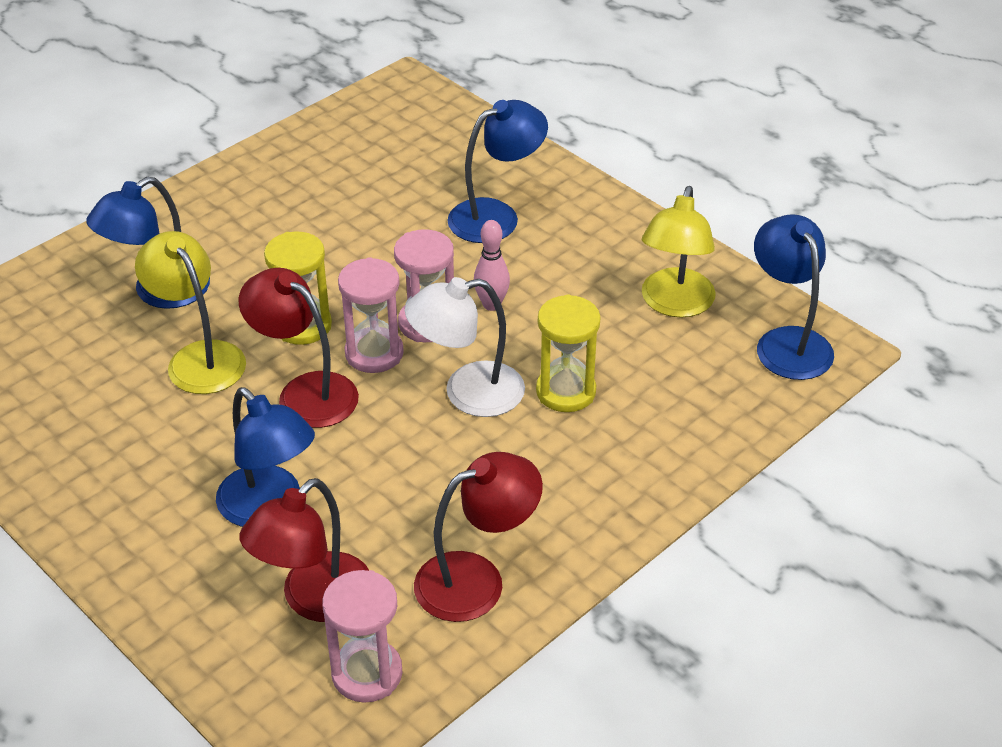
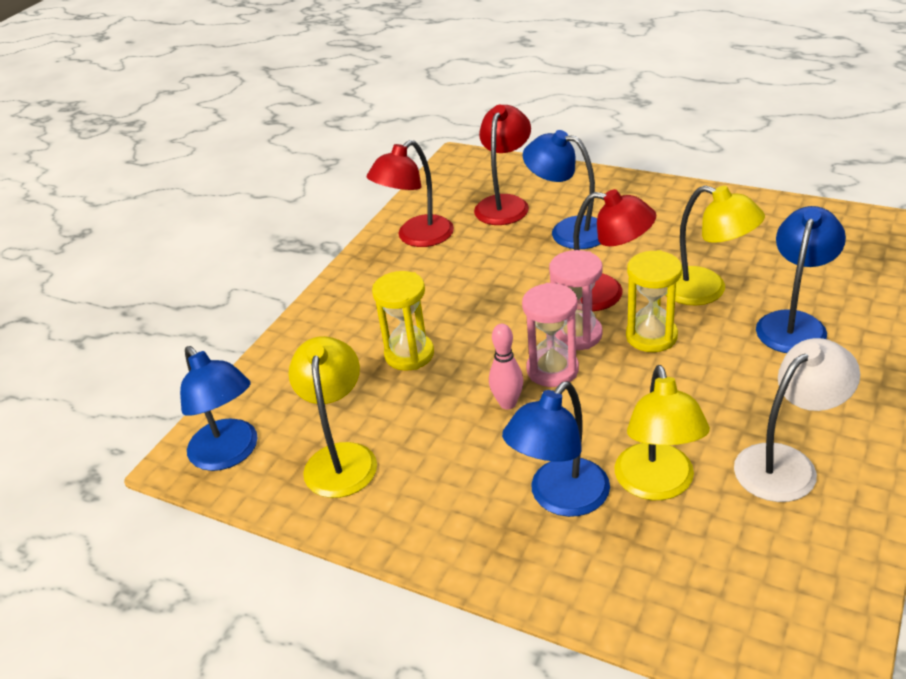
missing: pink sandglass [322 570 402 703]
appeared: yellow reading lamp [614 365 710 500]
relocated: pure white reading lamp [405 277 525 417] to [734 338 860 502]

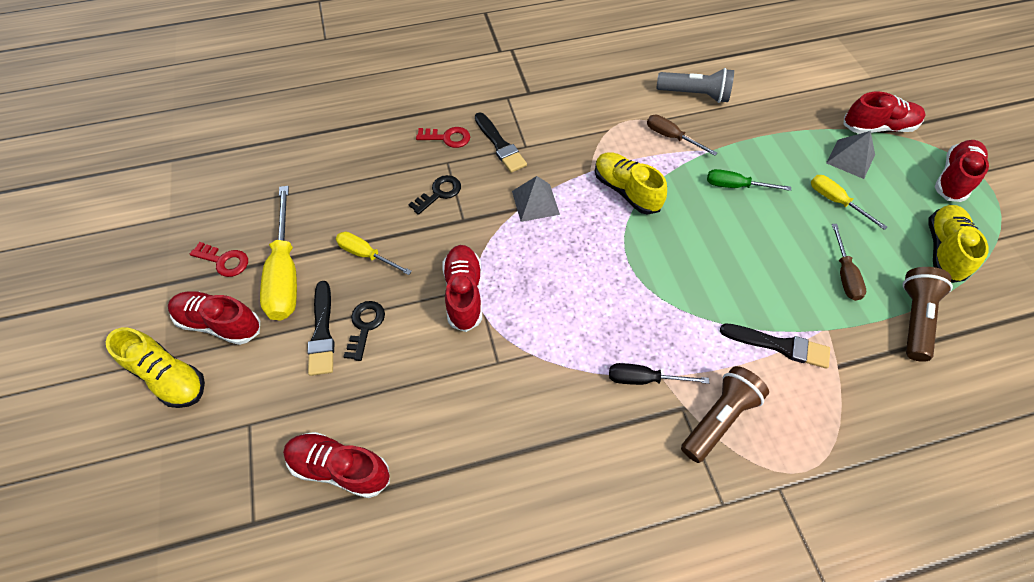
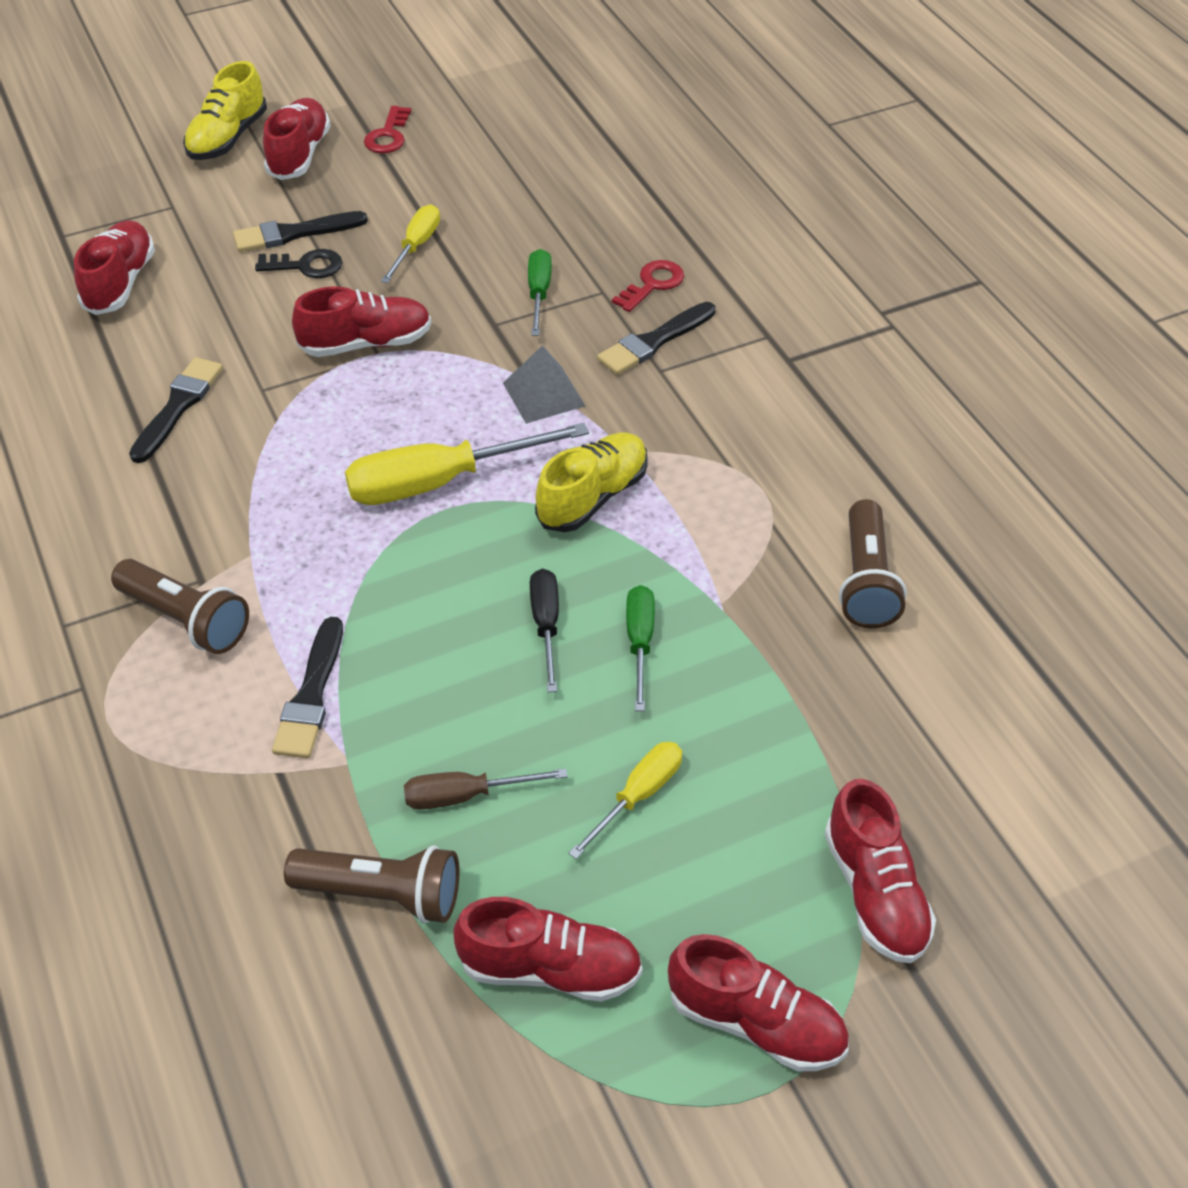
missing: dark brown screwdriver [647 115 717 156]; ash-grey pyramid [826 131 875 179]
appeared: ebony brush [129 357 223 463]
relocated: yellow screwdriver [260 186 297 321] to [345 423 589 505]; ebony screwdriver [609 363 709 385] to [530 569 559 692]
exchanged: ebony latchkey [408 175 461 215] to green screwdriver [528 249 552 336]
colour: ash-grey pocket torch [656 68 734 103] to dark brown pocket torch [839 499 907 629]; yellow shoe [928 205 989 283] to red shoe [453 897 642 1002]
spun: red latchkey [416 127 470 148] = [612 260 684 312] 135 degrees counterclockwise

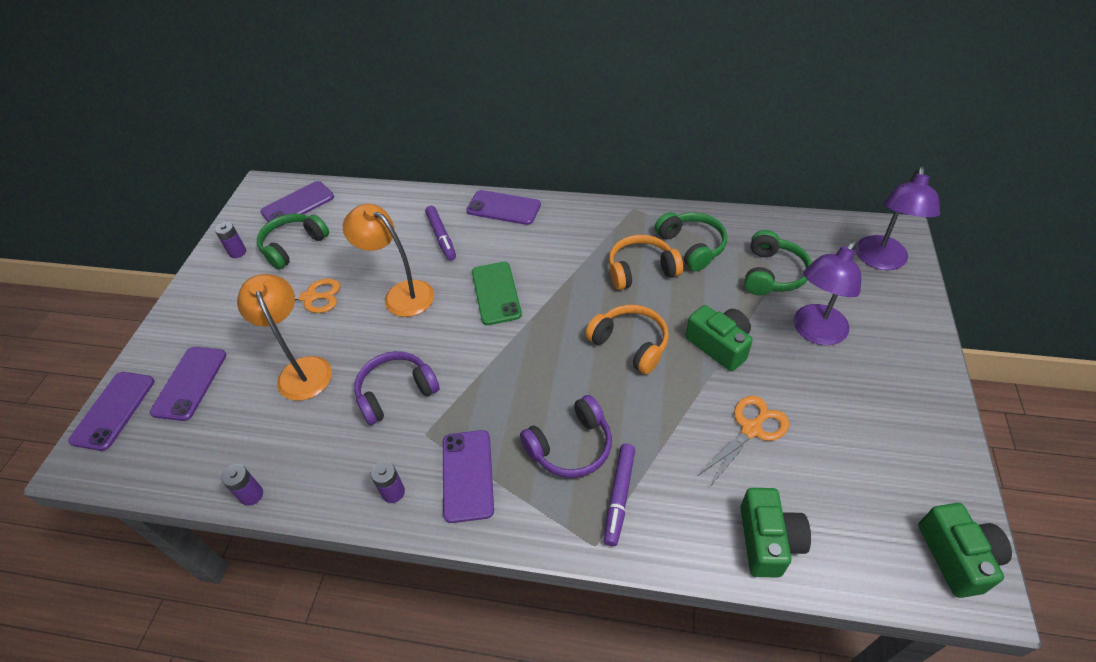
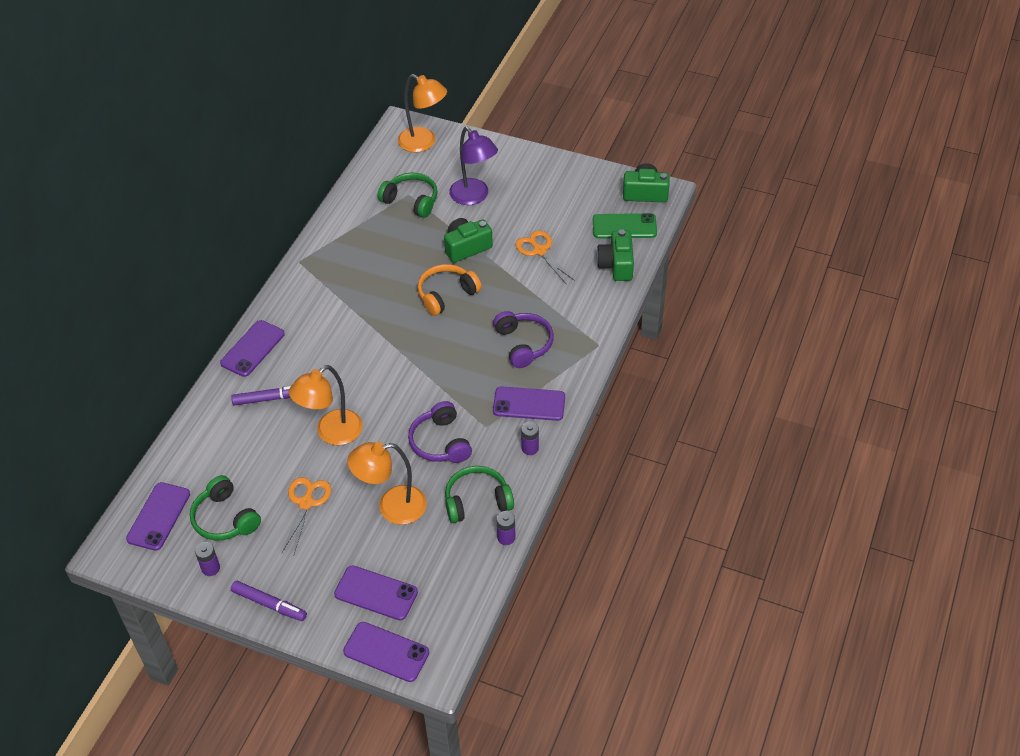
missing: orange headphones [609 235 683 290]
relocated: green smartphone [472 262 522 325] to [593 213 657 239]; violet marker [604 444 635 546] to [231 581 307 621]; green headphones [655 212 727 271] to [445 466 514 523]
colour: violet reading lamp [856 167 940 270] to orange reading lamp [398 74 447 152]
spun: violet smartphone [260 181 334 228] = [126 482 190 551] 45 degrees clockwise; green camera [740 488 811 578] = [596 229 634 281] 105 degrees counterclockwise

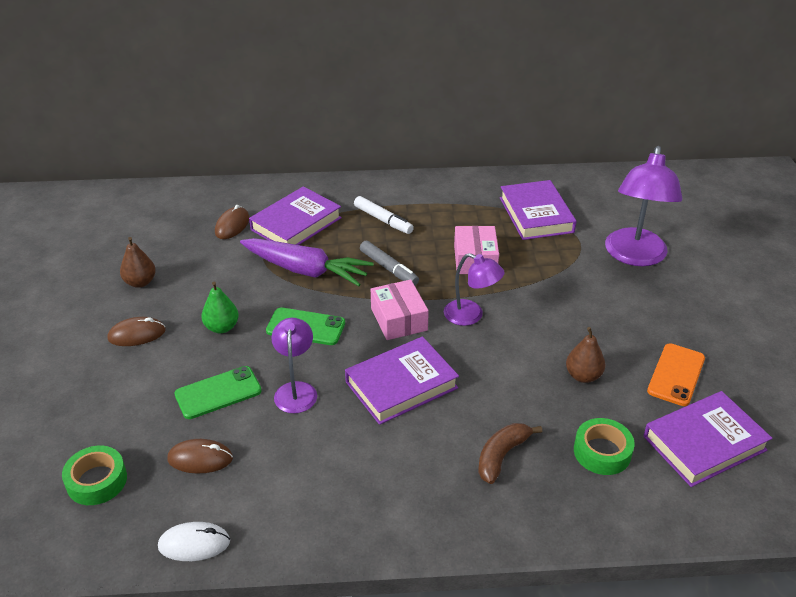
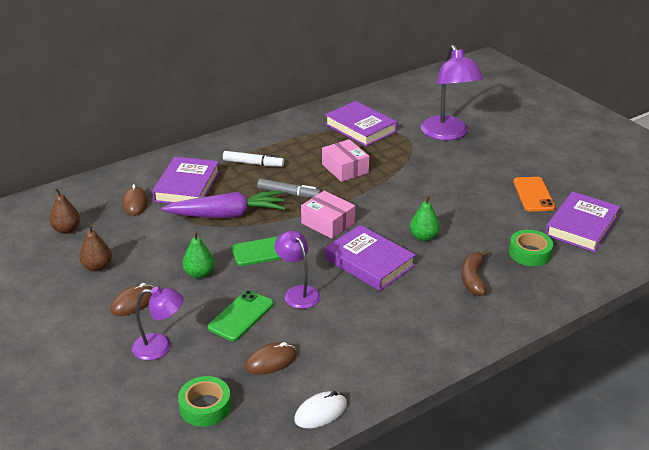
appeared: green pear [410 195 440 241]
relocated: violet reading lamp [444 253 505 326] to [132 286 184 360]; dark brown pear [566 327 606 383] to [49 188 80 234]
spun: violet book [345 336 459 425] = [325 225 416 291] 75 degrees counterclockwise

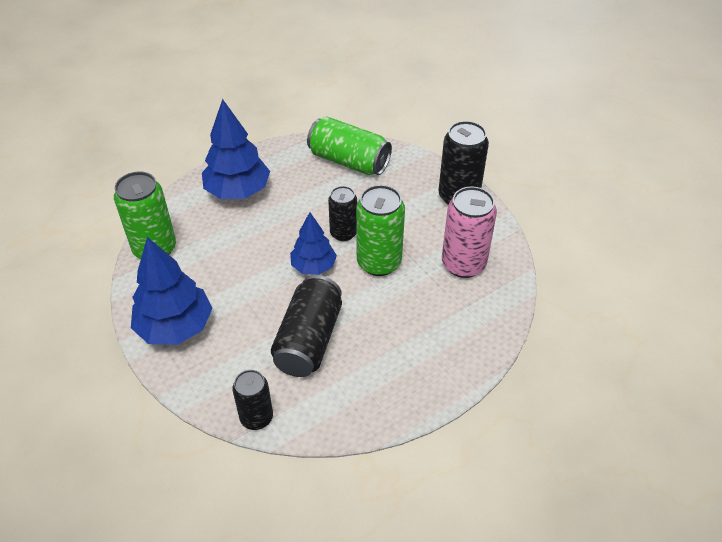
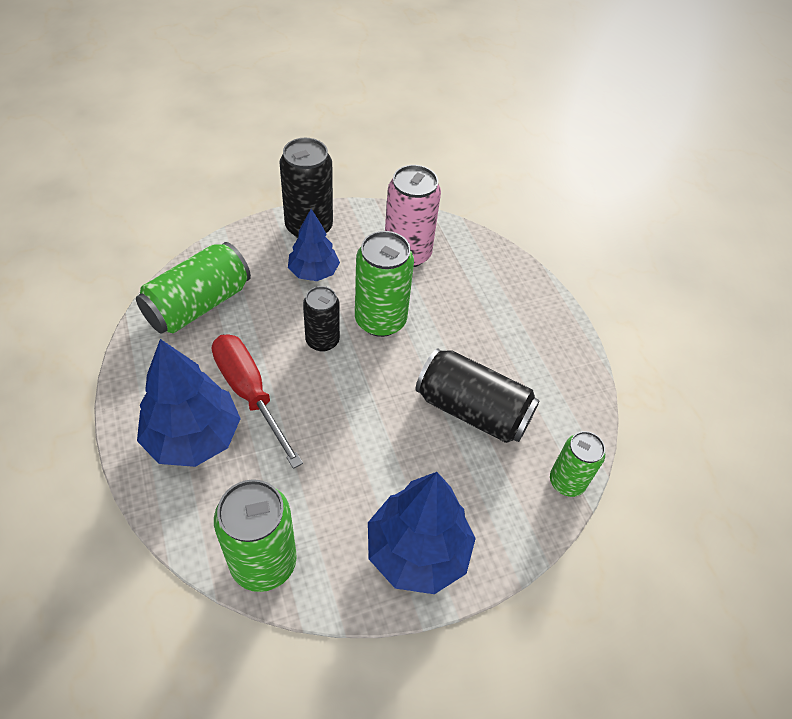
appeared: red screwdriver [212 334 303 469]
relocated: cobalt toy tree [290 212 337 275] to [288 209 340 281]
colour: ebony tin [232 370 273 430] to green tin [550 431 605 497]

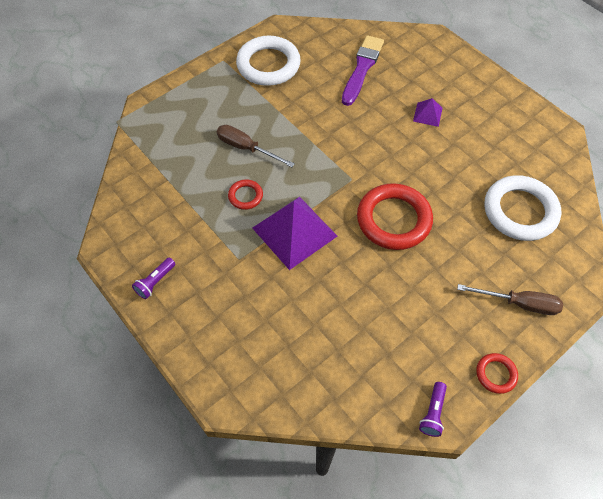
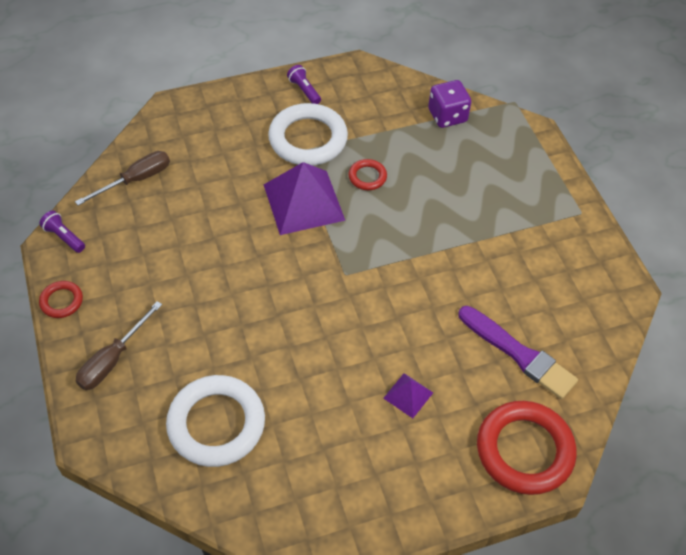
appeared: violet game die [428 80 471 128]
relocated: dark brown screwdriver [217 125 295 167] to [75 151 170 206]; pure white hoop [236 36 301 86] to [268 103 348 166]; red hoop [357 183 433 250] to [477 401 577 495]

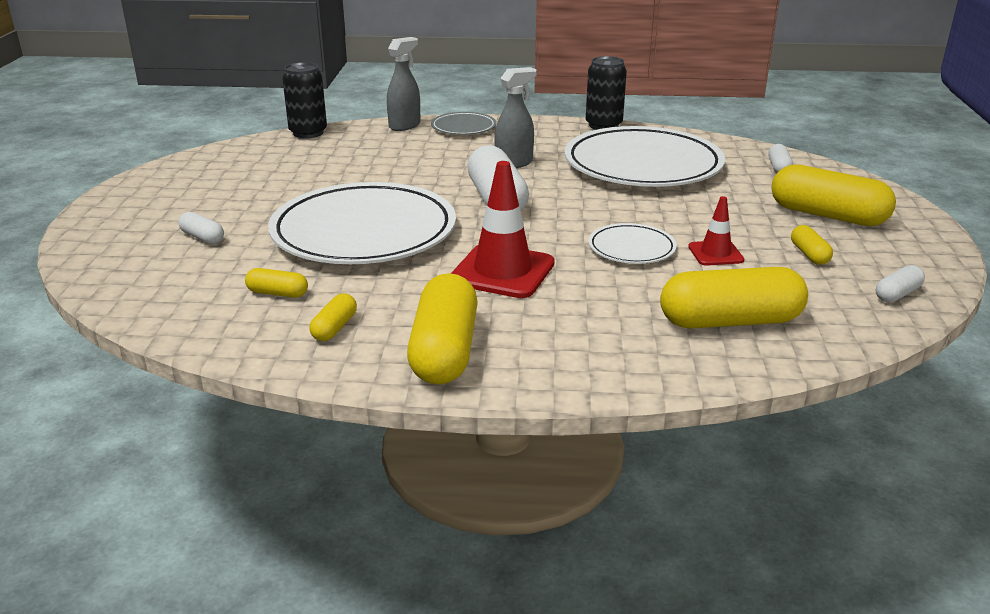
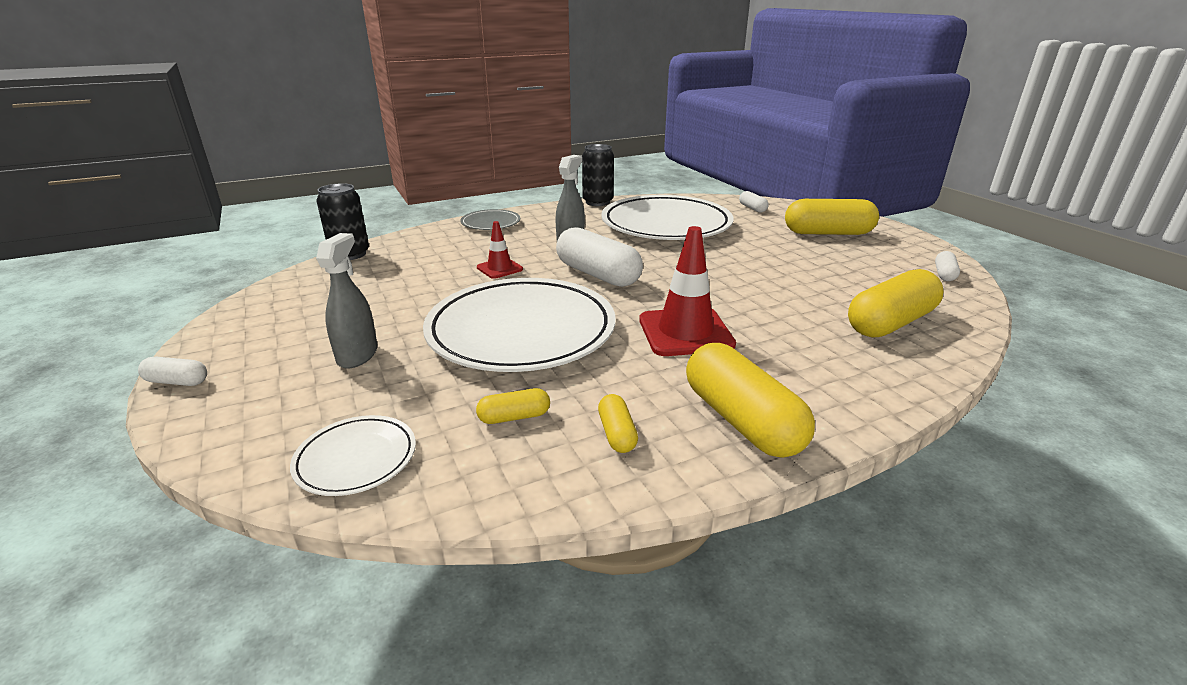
missing: yellow pill shape [791 225 833 265]
relocated: pure white pill shape [178 212 224 244] to [138 357 207 386]; ash-grey spray bottle [387 37 420 131] to [316 233 378 369]; pure white plate [588 223 677 264] to [290 415 416 496]; red safety cone [688 196 744 266] to [477 221 523 279]

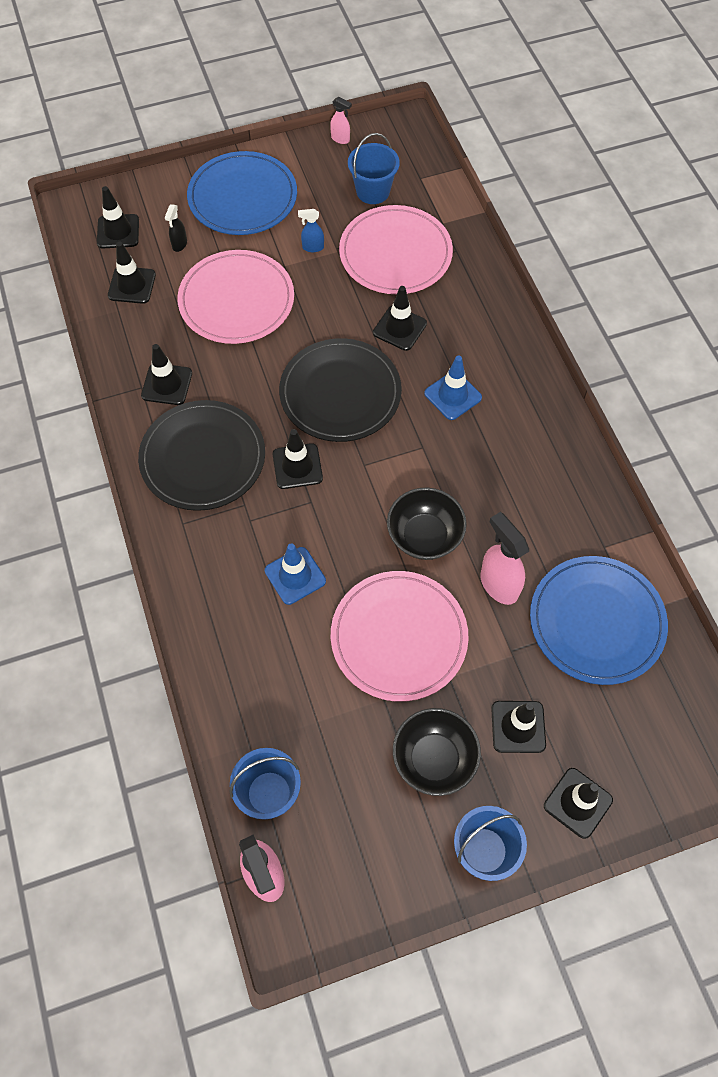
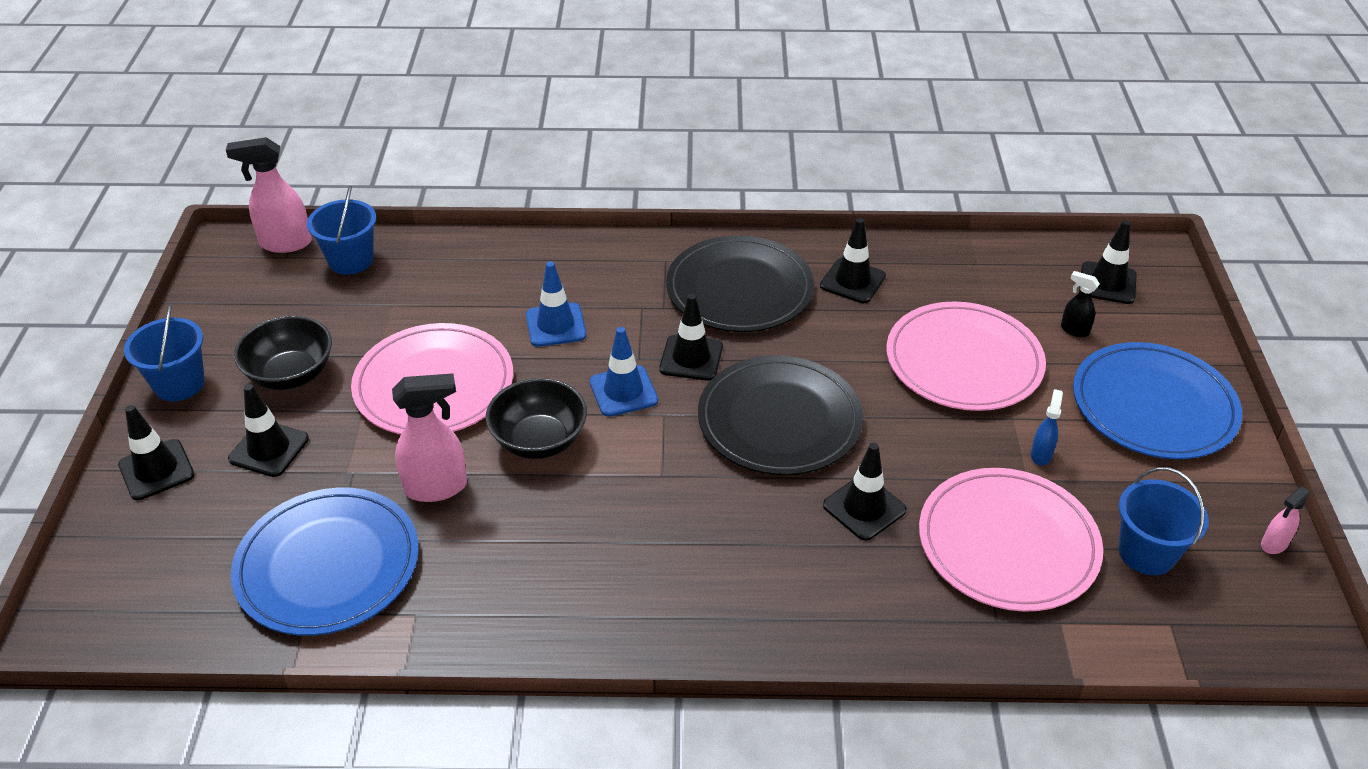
missing: ebony safety cone [108 242 156 304]
relocated: cobalt safety cone [424 356 482 420] to [589 327 658 417]

